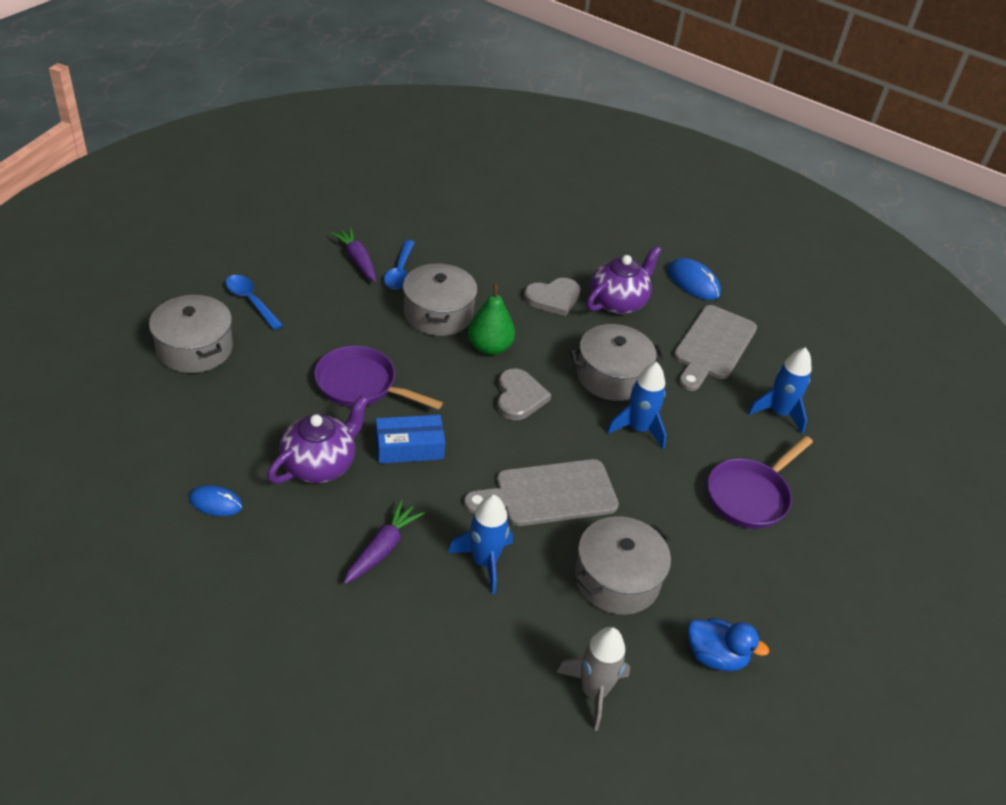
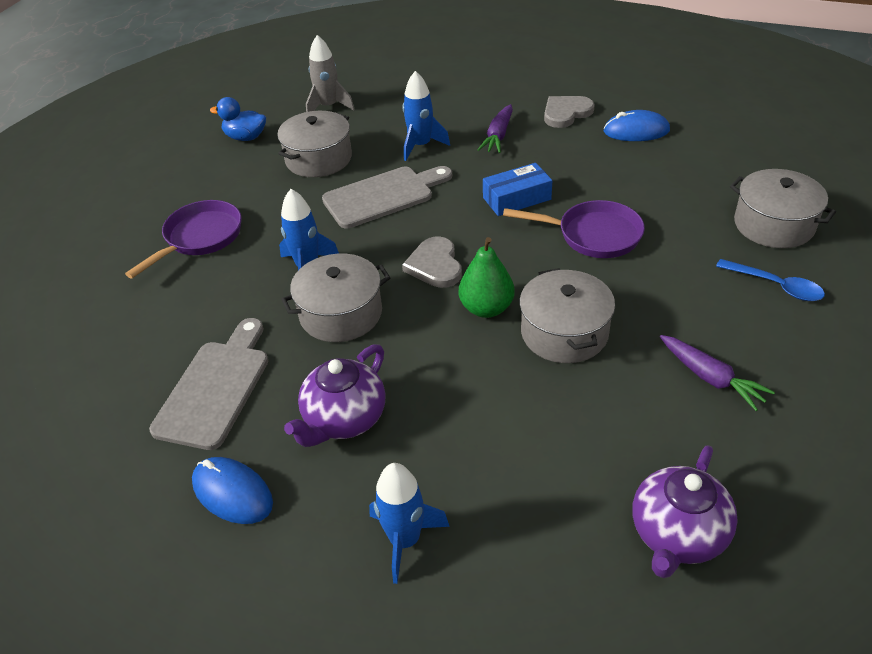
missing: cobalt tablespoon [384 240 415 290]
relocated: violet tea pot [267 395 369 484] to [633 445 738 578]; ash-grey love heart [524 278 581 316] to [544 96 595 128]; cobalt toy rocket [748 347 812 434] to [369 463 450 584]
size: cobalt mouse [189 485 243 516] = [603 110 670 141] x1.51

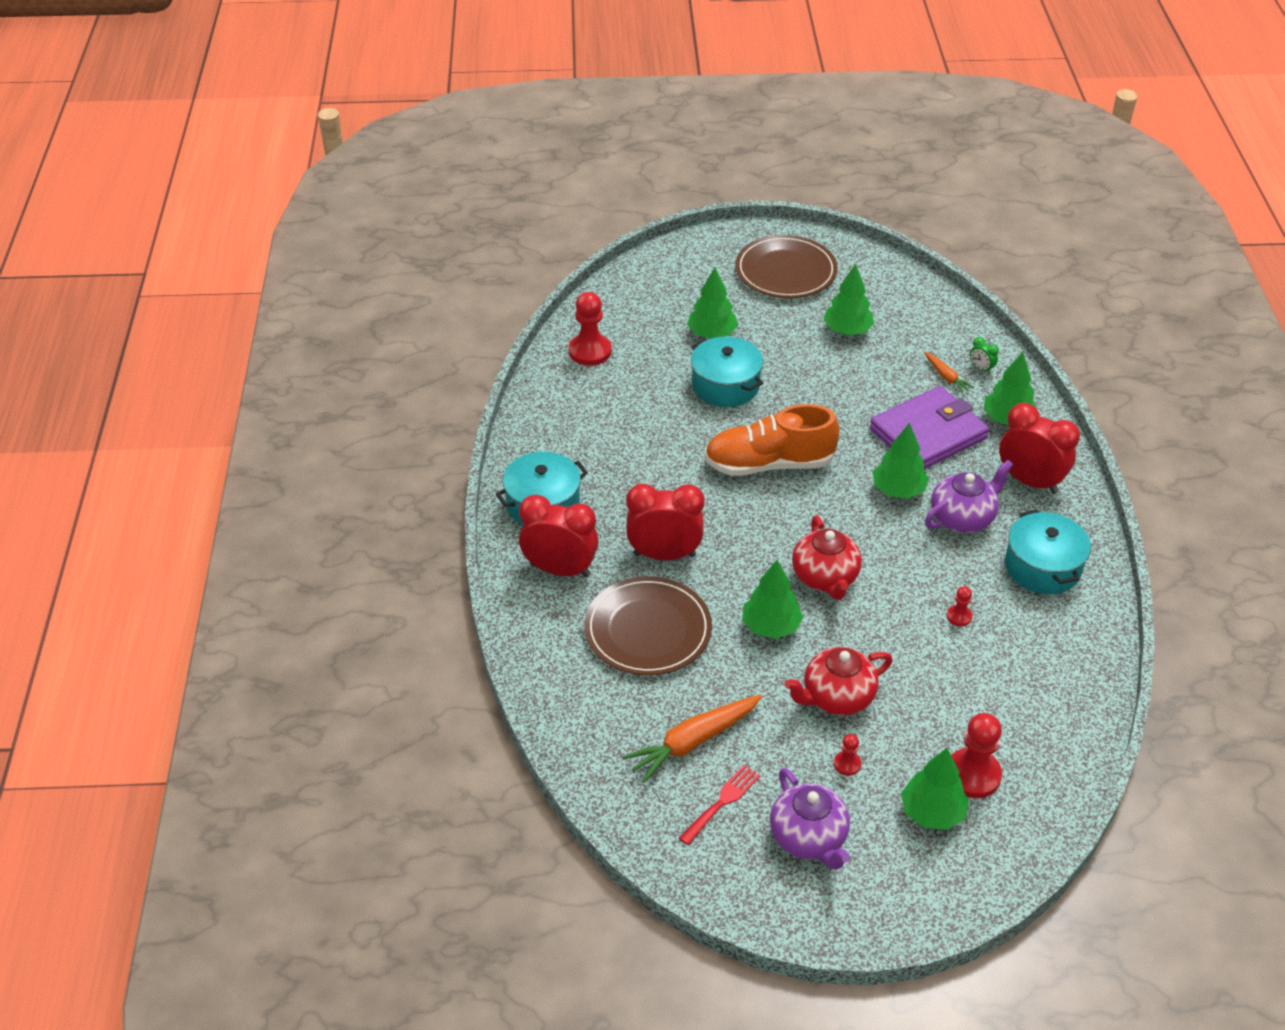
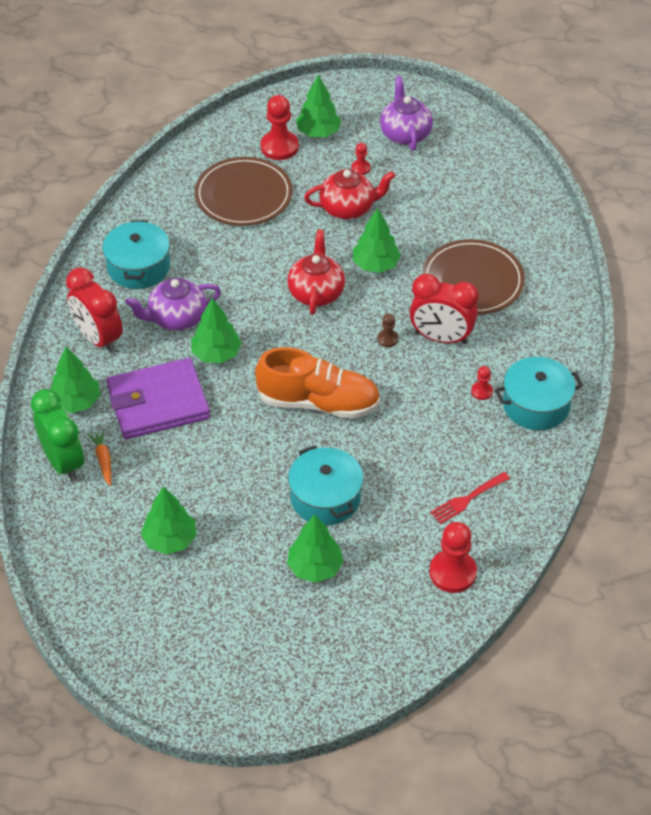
missing: red clock [519 495 599 577]; orange toy carrot [623 694 762 783]
appeared: dark brown pawn [377 314 398 347]
relocated: red dinner fork [679 764 761 845] to [430 472 510 524]; dark brown plate [736 235 838 298] to [195 157 292 226]; red pawn [947 586 972 626] to [471 366 493 400]
size: green clock [970 337 999 374] = [31 389 84 482] x2.39

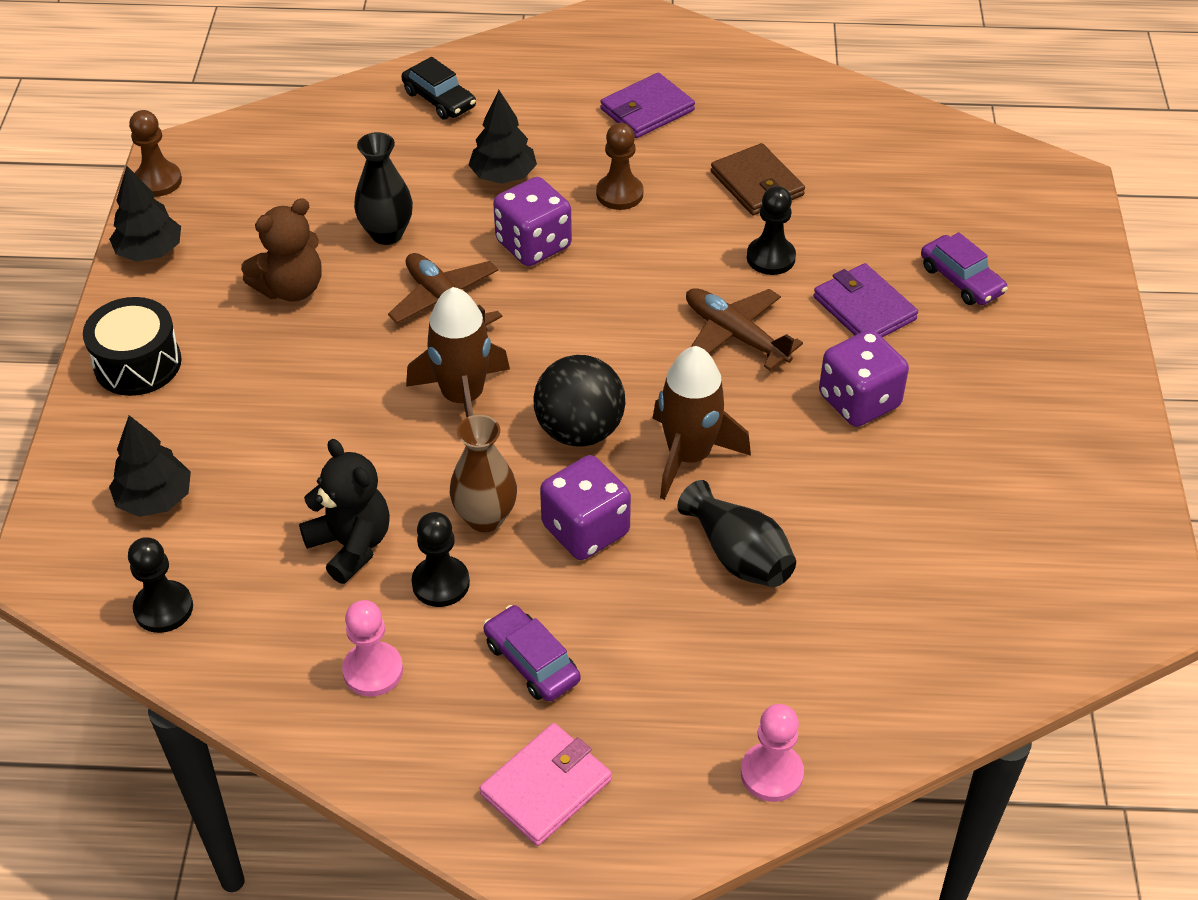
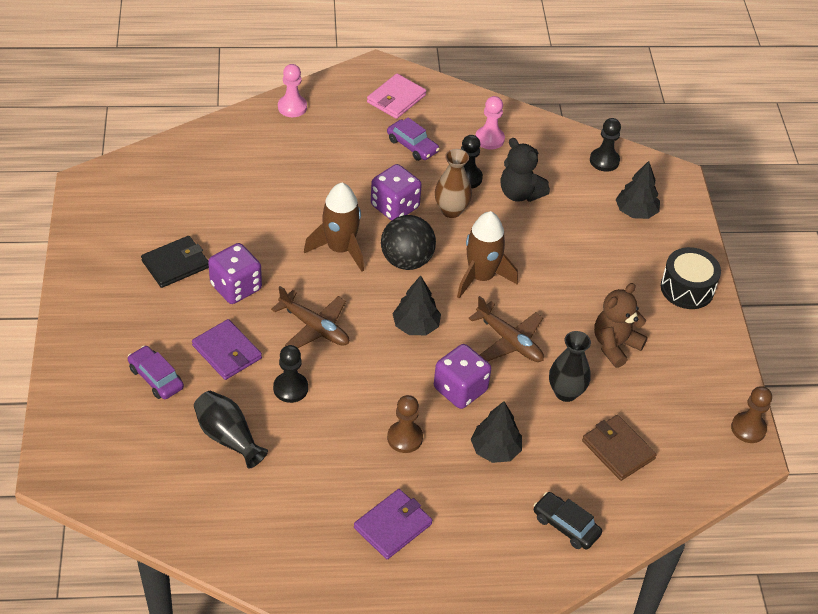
appeared: ebony wallet [141 236 209 288]
relocated: ebony toy tree [109 166 181 262] to [392 275 441 335]; ebony vase [677 480 796 587] to [194 391 268 469]; dark brown wallet [711 143 805 215] to [582 415 657 481]

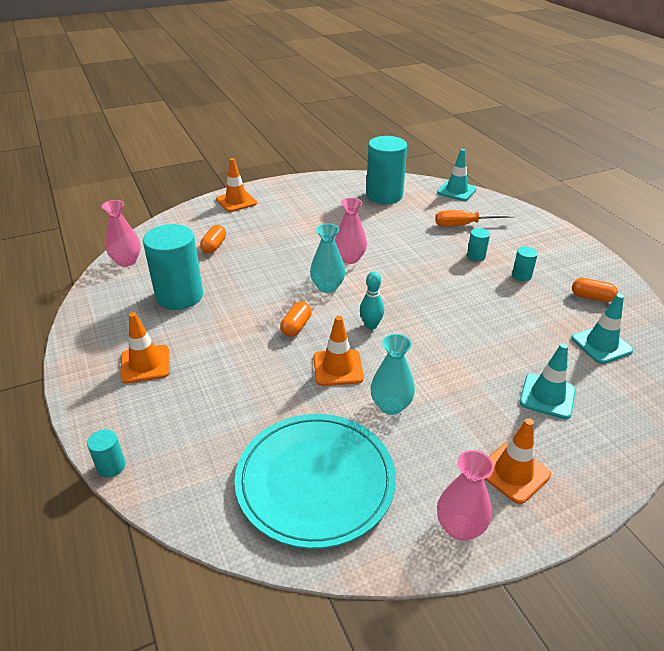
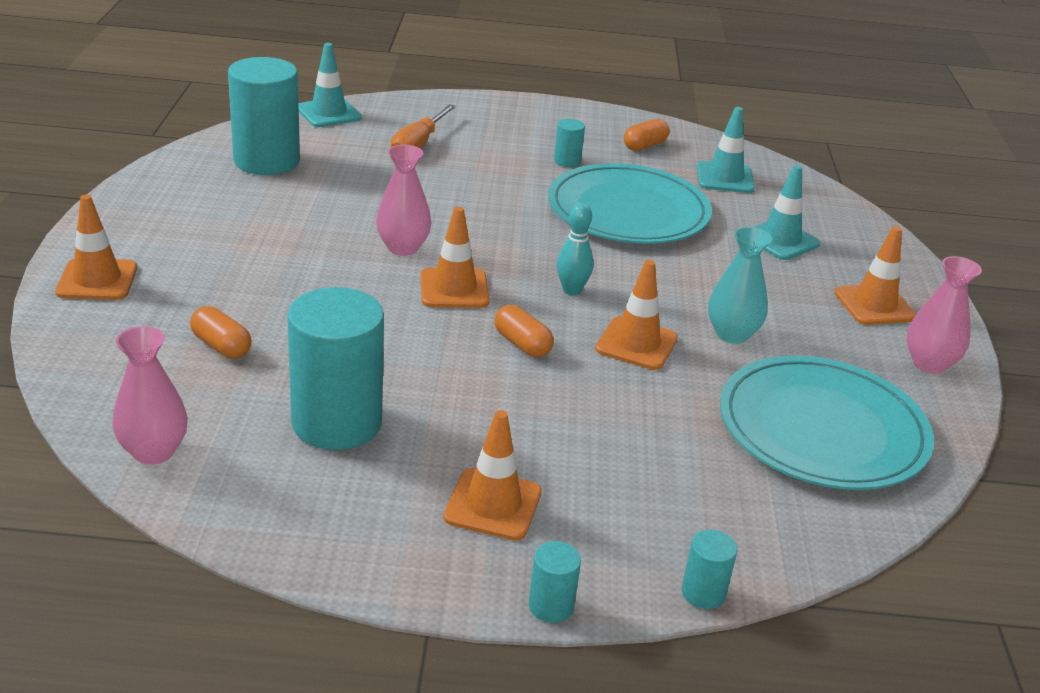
appeared: aqua plate [548 163 712 244]
relocated: aqua cylinder shape [467 228 490 262] to [529 541 581 623]
exchanged: aqua vase [310 224 345 293] to orange safety cone [420 207 489 308]

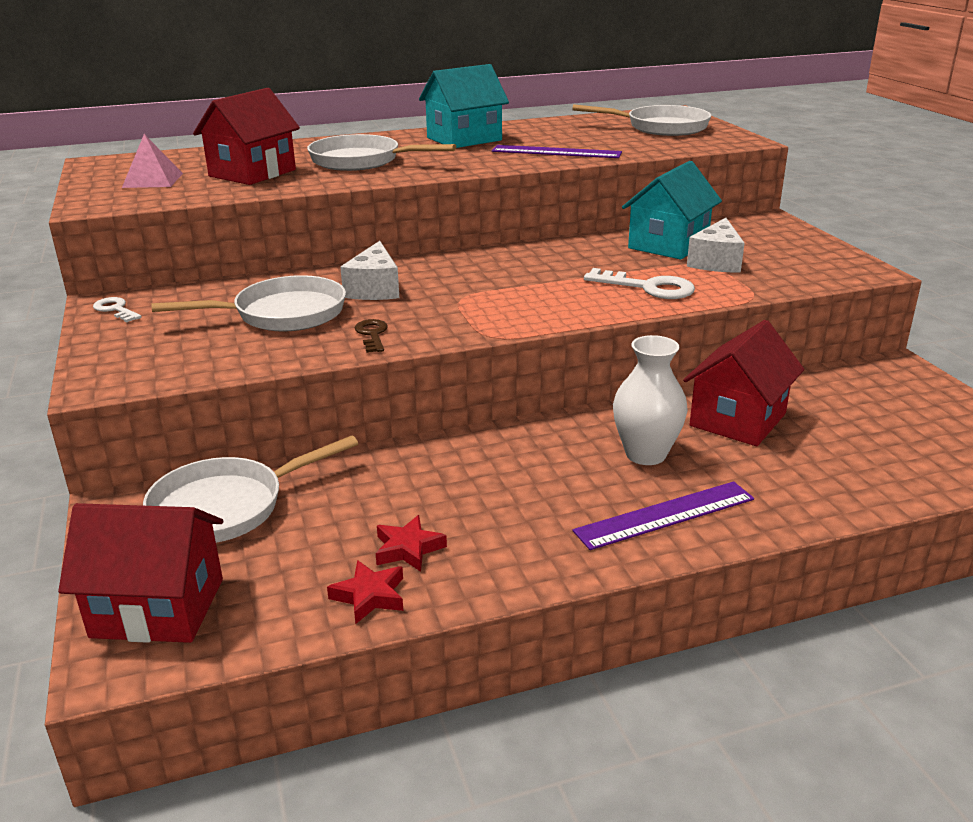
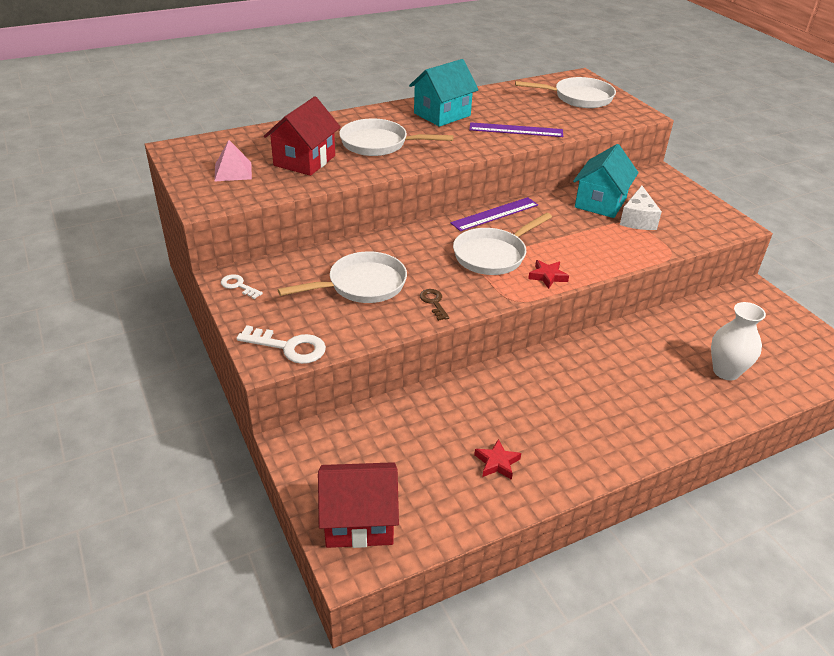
missing: pure white piece of cheese [340 241 399 300]; red cottage [683 320 804 446]
relocated: pure white pan [143 435 358 543] to [453 213 552 275]; red star shape [327 560 403 624] to [528 260 569 289]; violet measuring stick [573 481 754 550] to [450 197 538 231]; pure white latchkey [584 268 695 299] to [236 325 326 364]; pure white vase [613 335 688 465] to [711 302 766 380]

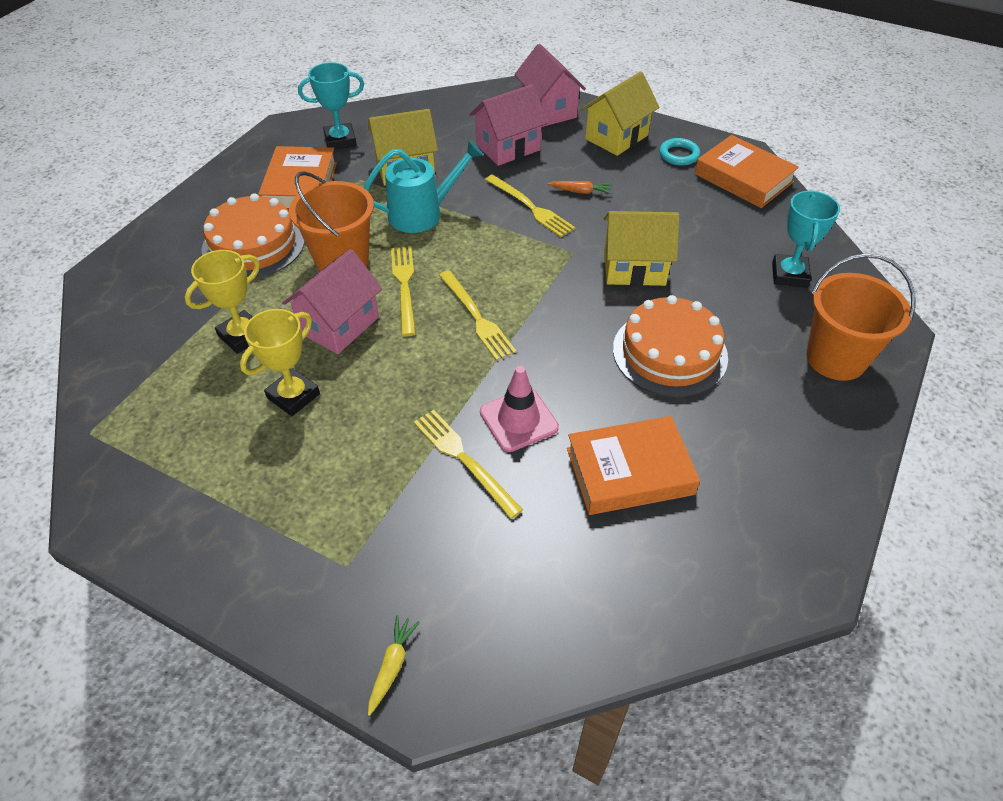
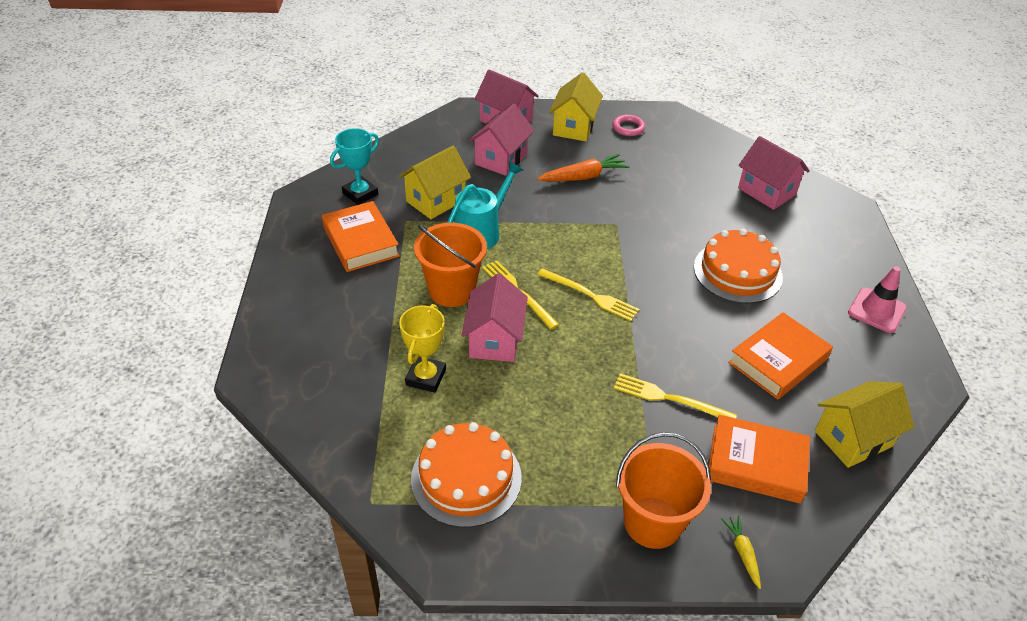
missing: yellow trophy [240 309 320 416]; yellow dinner fork [485 175 575 237]
relocated: orange layer cake [201 193 305 279] to [411 422 522 528]; pink safety cone [480 366 559 452] to [848 266 907 333]; yellow cottage [604 211 680 286] to [815 382 915 468]; orange book [694 135 799 208] to [709 415 810 504]; orange sand bucket [806 254 916 381] to [616 432 711 549]
exchanged: aqua trophy [772 190 840 288] to pink cottage [738 136 809 210]
colour: aqua hoop [659 138 700 166] to pink hoop [612 114 645 136]
size: orange toy carrot [548 181 612 194] = [537 154 630 181] x1.79

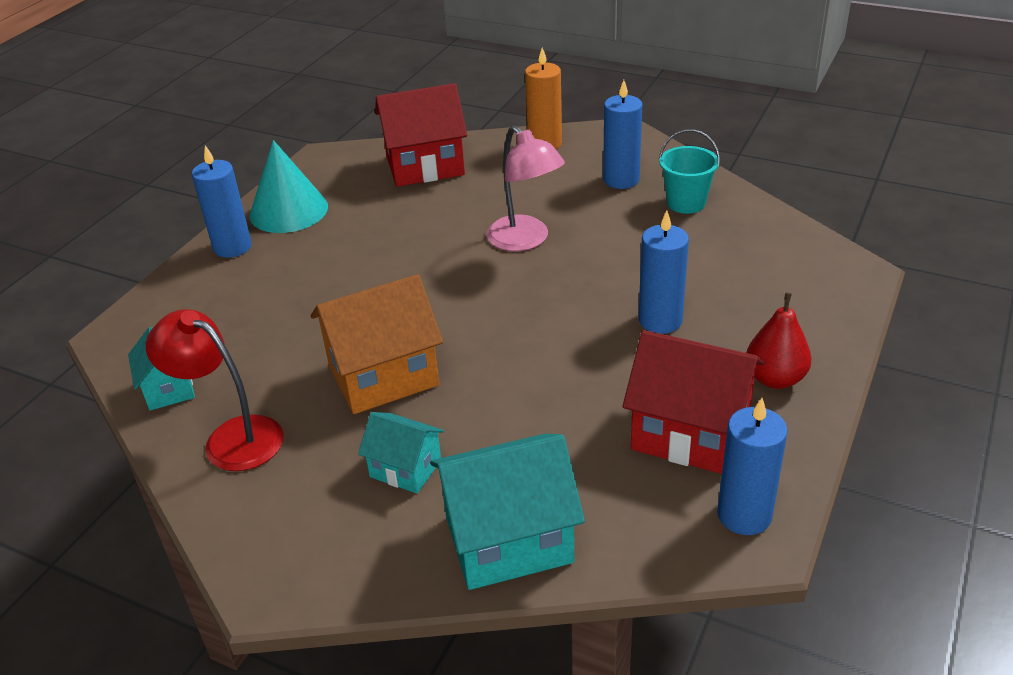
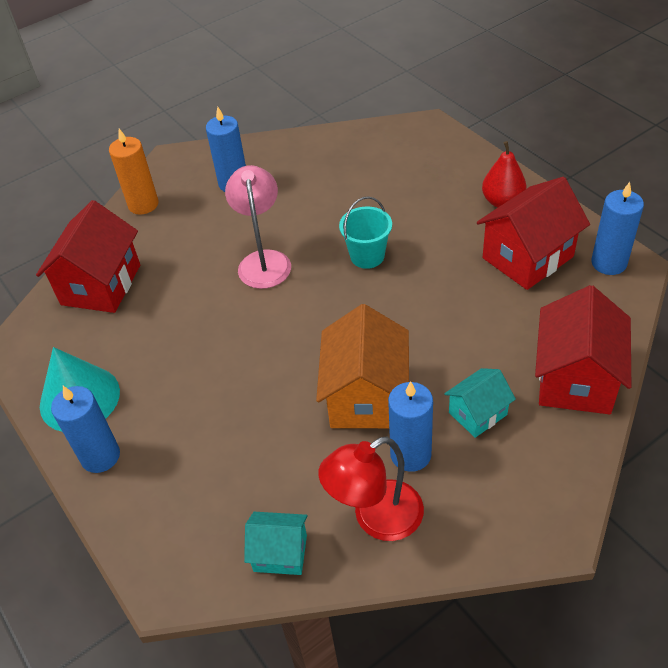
relocated: cobalt pillar candle [639 211 689 334] to [388 381 433 472]; aqua sand bucket [659 129 720 214] to [339 196 392 269]
colour: aqua cottage [430 434 585 590] to red cottage [535 285 631 415]
spun: pink reading lamp [487 125 565 251] = [225 165 291 289] 90 degrees counterclockwise

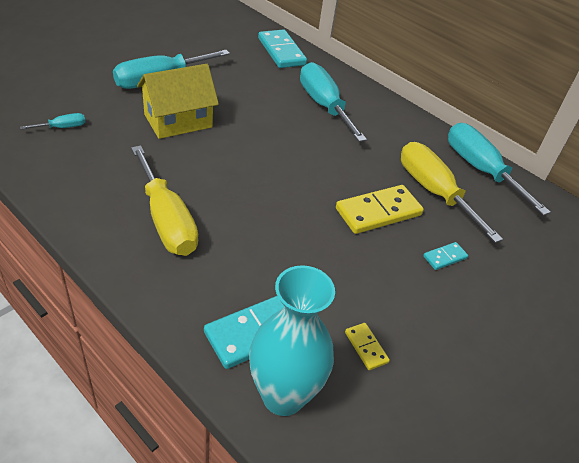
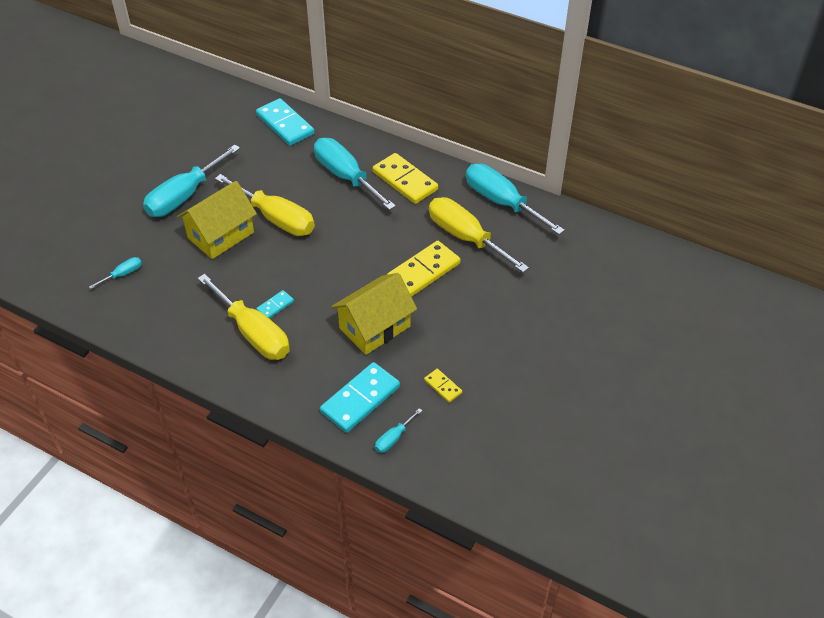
appeared: yellow screwdriver [215 174 315 236]; yellow cottage [331 273 417 355]; yellow domino tile [373 153 438 204]
relocated: aqua domino tile [423 242 468 270] to [256 290 294 319]
exchanged: aqua vase [249 265 335 416] to aqua screwdriver [375 408 422 453]

